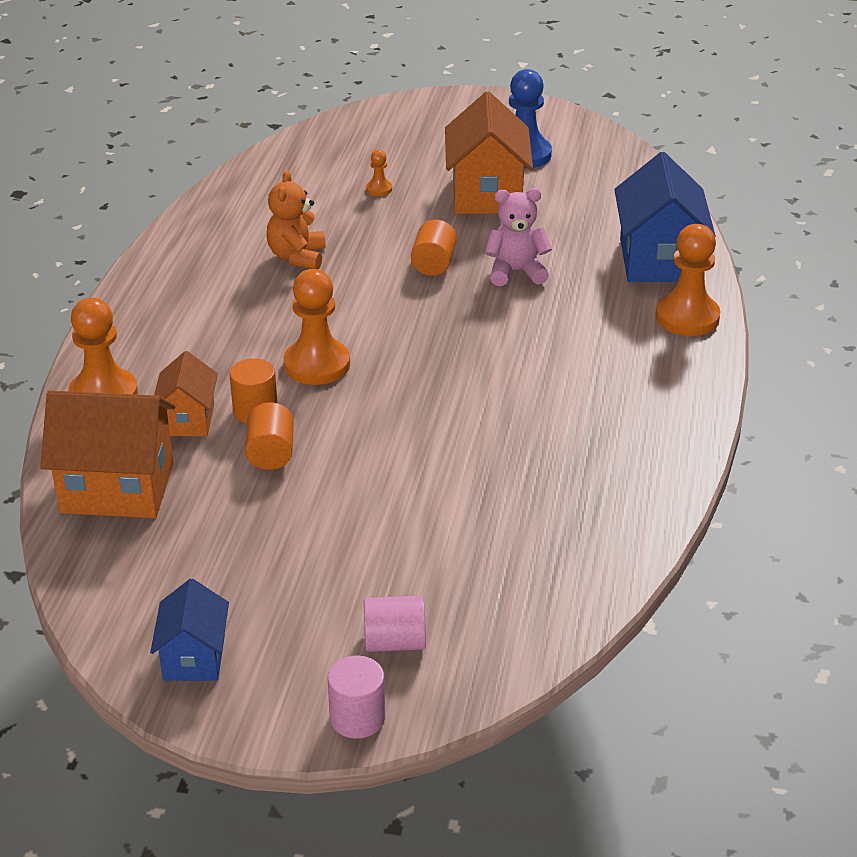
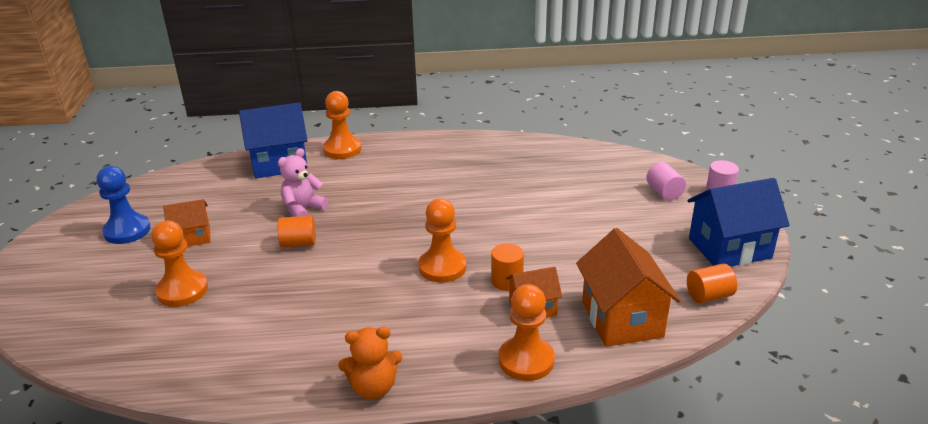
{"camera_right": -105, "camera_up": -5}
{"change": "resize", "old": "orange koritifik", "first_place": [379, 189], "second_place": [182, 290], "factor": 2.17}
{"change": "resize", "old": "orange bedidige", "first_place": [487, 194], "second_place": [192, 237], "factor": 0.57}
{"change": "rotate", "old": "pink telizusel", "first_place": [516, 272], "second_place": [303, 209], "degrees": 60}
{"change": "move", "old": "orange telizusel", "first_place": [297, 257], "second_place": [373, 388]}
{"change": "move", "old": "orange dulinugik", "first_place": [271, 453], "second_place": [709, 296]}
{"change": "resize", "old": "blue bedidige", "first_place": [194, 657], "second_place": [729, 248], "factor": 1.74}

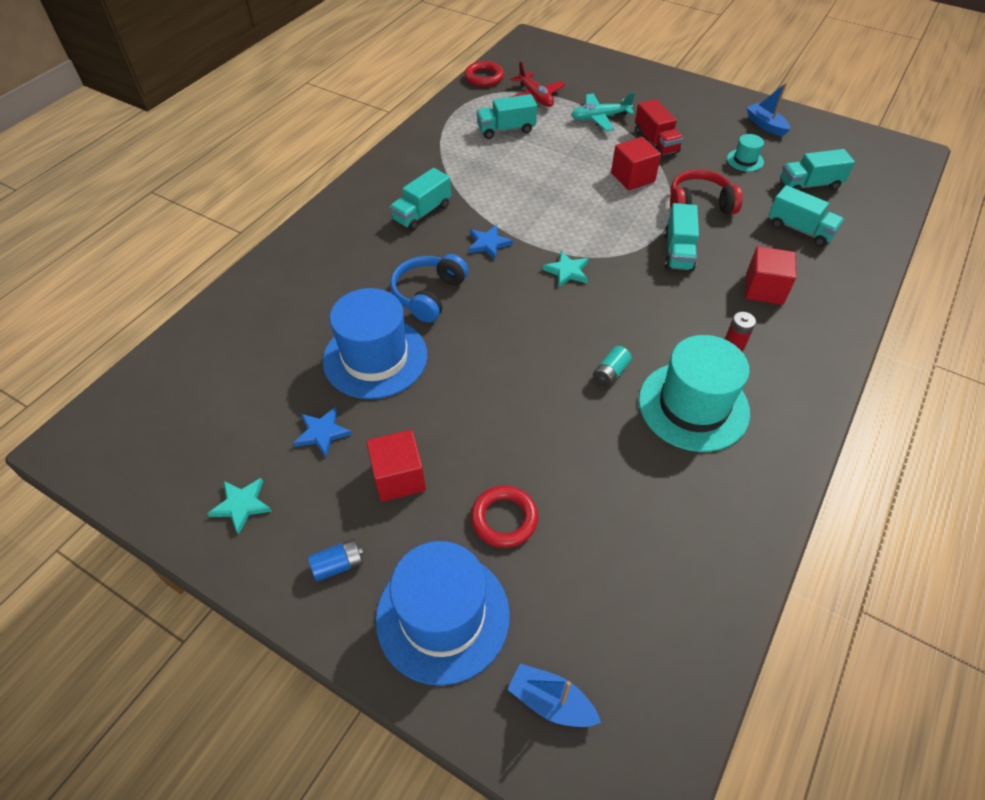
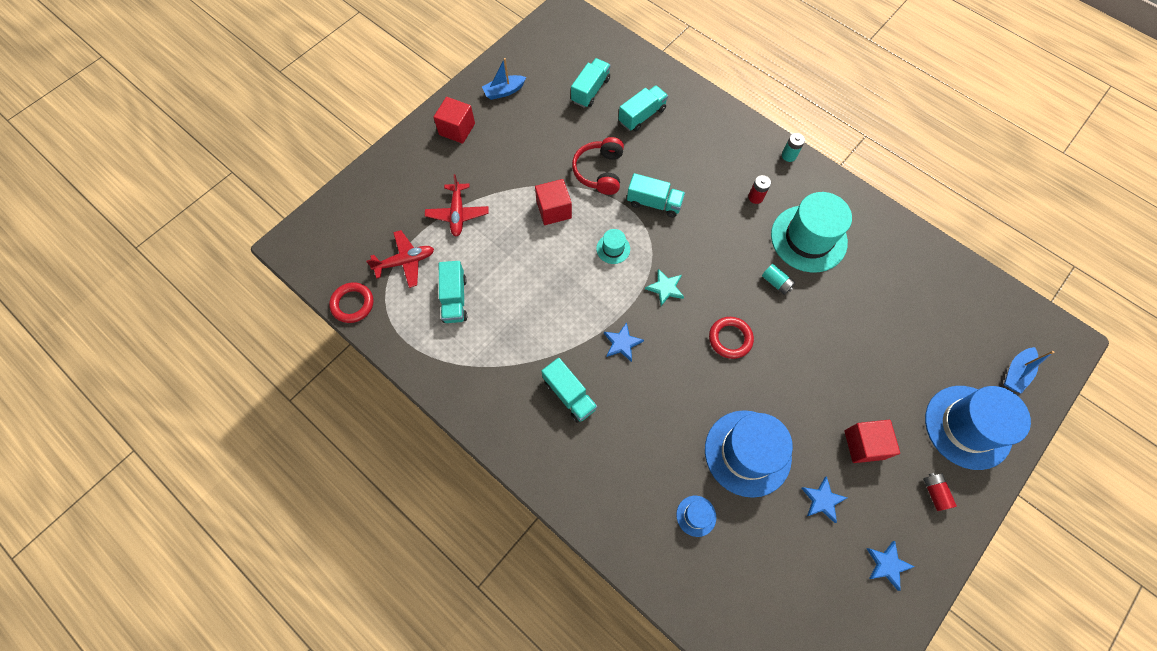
{"camera_right": -80, "camera_up": 15}
{"change": "recolor", "old": "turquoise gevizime", "new": "red gevizime", "first_place": [600, 118], "second_place": [457, 213]}
{"change": "move", "old": "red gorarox", "first_place": [764, 289], "second_place": [457, 129]}
{"change": "rotate", "old": "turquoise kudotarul", "first_place": [809, 185], "second_place": [590, 90], "degrees": -150}
{"change": "move", "old": "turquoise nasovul", "first_place": [745, 160], "second_place": [613, 249]}
{"change": "insert", "new": "blue nasovul", "second_place": [696, 516]}
{"change": "move", "old": "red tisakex", "first_place": [504, 519], "second_place": [730, 339]}
{"change": "insert", "new": "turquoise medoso", "second_place": [789, 155]}
{"change": "recolor", "old": "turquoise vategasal", "new": "blue vategasal", "first_place": [241, 505], "second_place": [887, 565]}
{"change": "recolor", "old": "blue medoso", "new": "red medoso", "first_place": [338, 565], "second_place": [934, 492]}
{"change": "delete", "old": "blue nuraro", "first_place": [428, 294]}
{"change": "delete", "old": "red kudotarul", "first_place": [656, 142]}

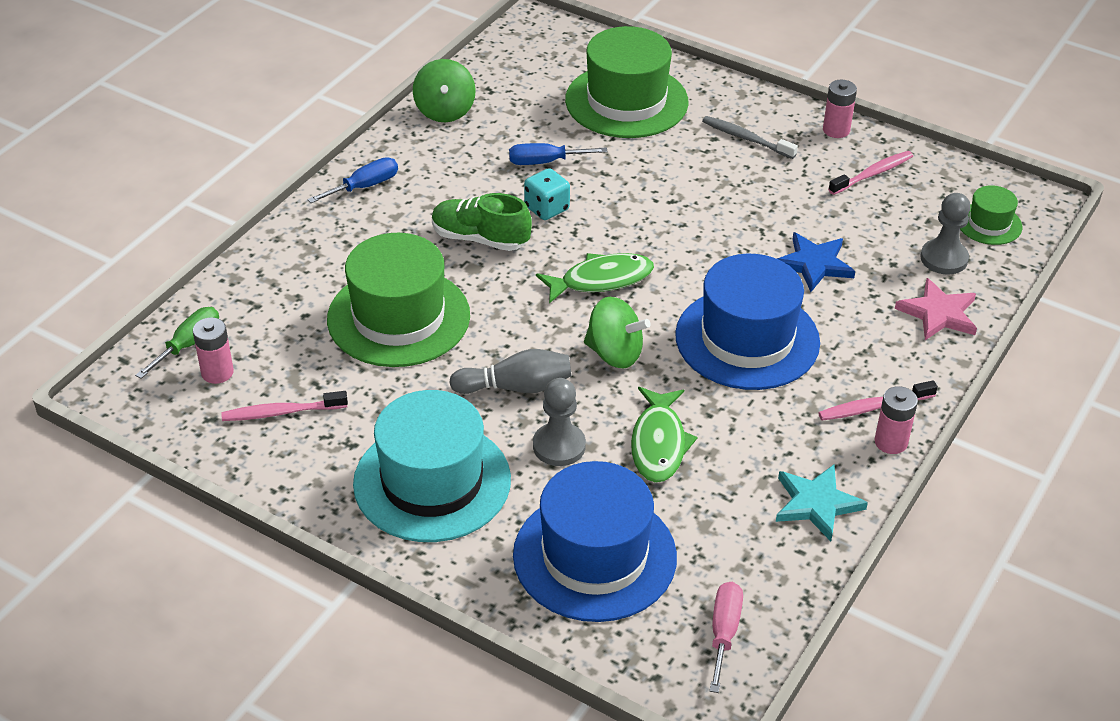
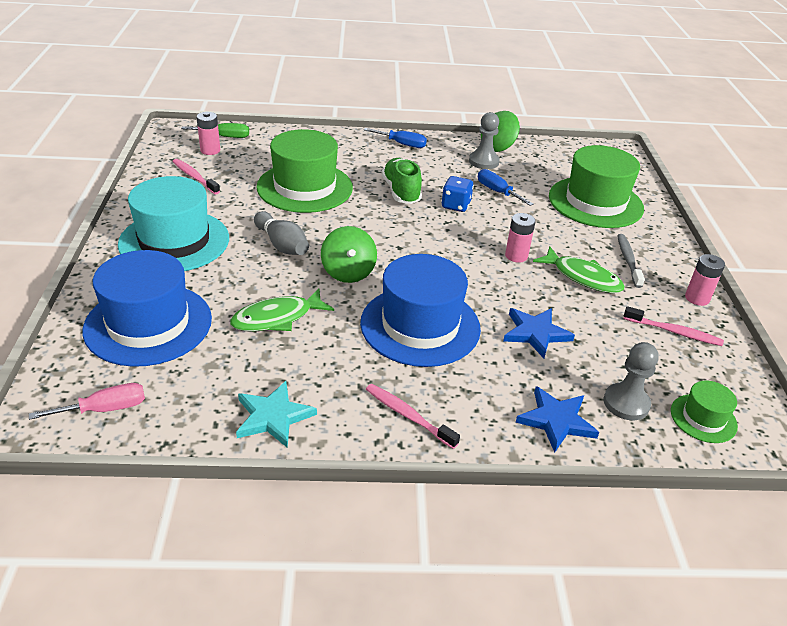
{"camera_right": 55, "camera_up": -5}
{"change": "recolor", "old": "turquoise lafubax", "new": "blue lafubax", "first_place": [547, 208], "second_place": [455, 205]}
{"change": "move", "old": "grey koritifik", "first_place": [559, 446], "second_place": [483, 161]}
{"change": "move", "old": "pink medoso", "first_place": [891, 442], "second_place": [516, 256]}
{"change": "recolor", "old": "pink vategasal", "new": "blue vategasal", "first_place": [938, 313], "second_place": [556, 421]}
{"change": "move", "old": "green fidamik", "first_place": [601, 280], "second_place": [582, 277]}

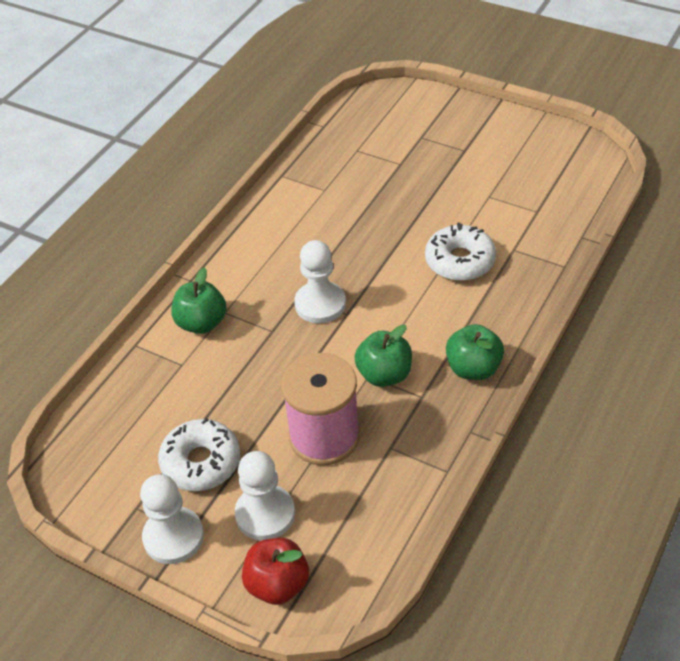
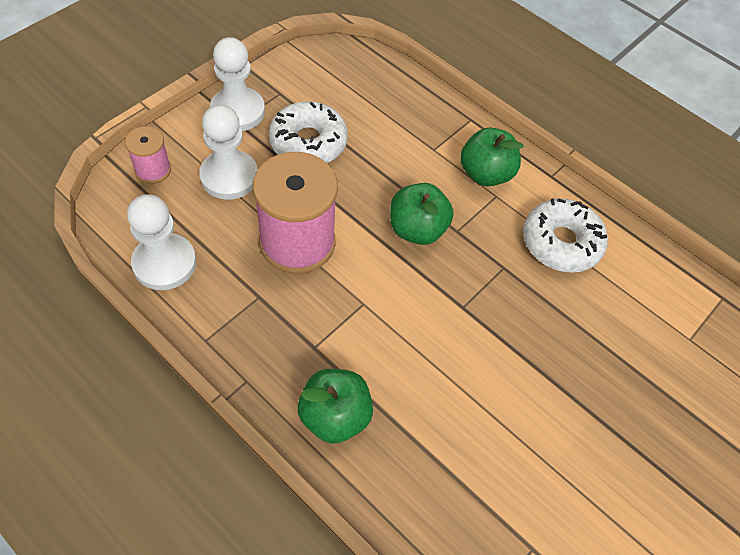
{"camera_right": 95, "camera_up": 10}
{"change": "replace", "old": "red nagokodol", "new": "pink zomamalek", "first_place": [278, 584], "second_place": [153, 170]}
{"change": "move", "old": "white koritifik", "first_place": [320, 304], "second_place": [164, 263]}
{"change": "move", "old": "green nagokodol", "first_place": [384, 374], "second_place": [417, 229]}
{"change": "move", "old": "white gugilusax", "first_place": [460, 261], "second_place": [561, 242]}

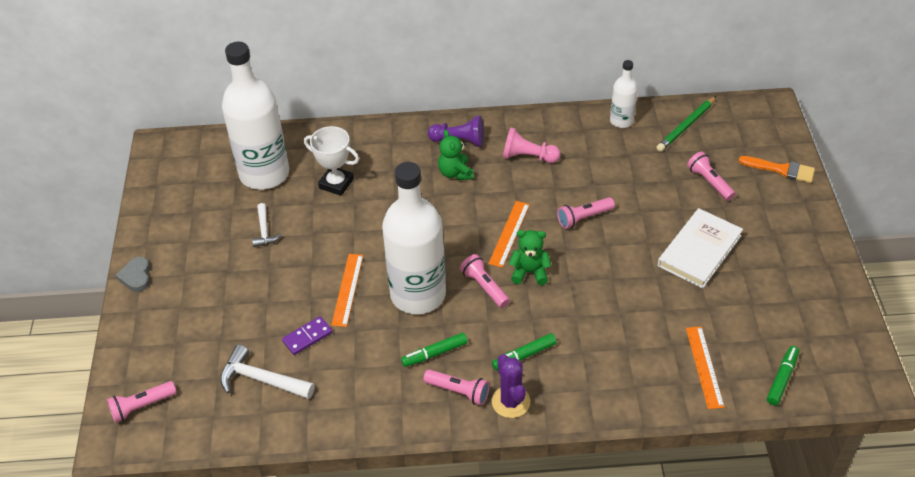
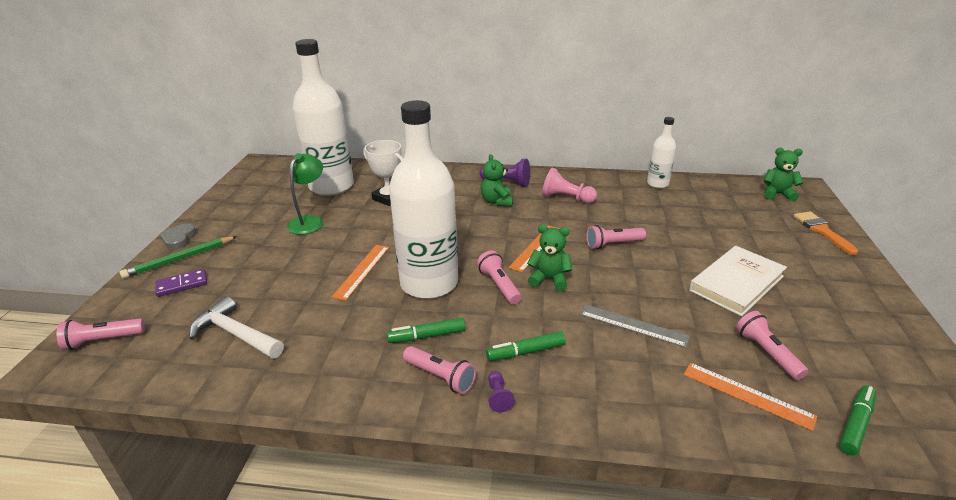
{"camera_right": 10, "camera_up": -15}
{"change": "move", "old": "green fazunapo", "first_place": [685, 126], "second_place": [179, 259]}
{"change": "move", "old": "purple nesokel", "first_place": [307, 337], "second_place": [182, 284]}
{"change": "replace", "old": "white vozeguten", "new": "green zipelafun", "first_place": [264, 231], "second_place": [309, 221]}
{"change": "replace", "old": "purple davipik", "new": "purple koritifik", "first_place": [511, 402], "second_place": [498, 397]}
{"change": "insert", "new": "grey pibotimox", "second_place": [633, 325]}
{"change": "rotate", "old": "orange pibotimox", "first_place": [704, 367], "second_place": [747, 395], "degrees": -60}
{"change": "move", "old": "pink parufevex", "first_place": [709, 182], "second_place": [766, 353]}
{"change": "insert", "new": "green telizusel", "second_place": [777, 194]}
{"change": "rotate", "old": "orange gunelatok", "first_place": [781, 170], "second_place": [821, 230], "degrees": -135}

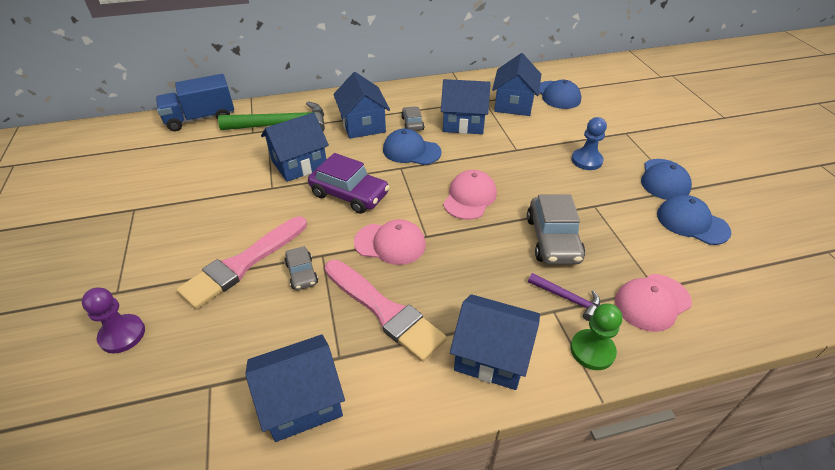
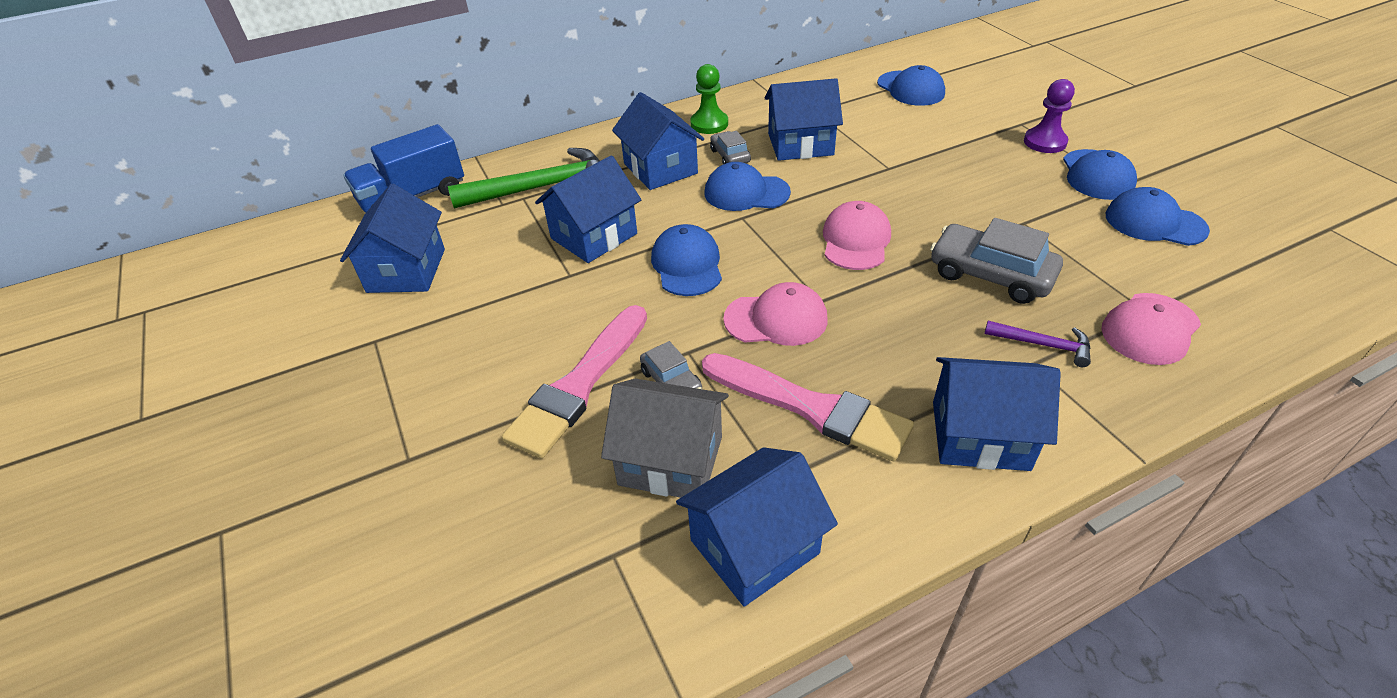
{"camera_right": -10, "camera_up": 0}
{"change": "move", "old": "blue bedidige", "first_place": [513, 104], "second_place": [406, 270]}
{"change": "insert", "new": "grey bedidige", "second_place": [670, 460]}
{"change": "replace", "old": "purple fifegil", "new": "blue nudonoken", "first_place": [349, 194], "second_place": [687, 265]}
{"change": "move", "old": "green koritifik", "first_place": [592, 350], "second_place": [709, 124]}
{"change": "rotate", "old": "grey fifegil", "first_place": [553, 239], "second_place": [990, 275], "degrees": 135}
{"change": "move", "old": "purple koritifik", "first_place": [122, 335], "second_place": [1045, 142]}
{"change": "delete", "old": "blue koritifik", "first_place": [586, 160]}

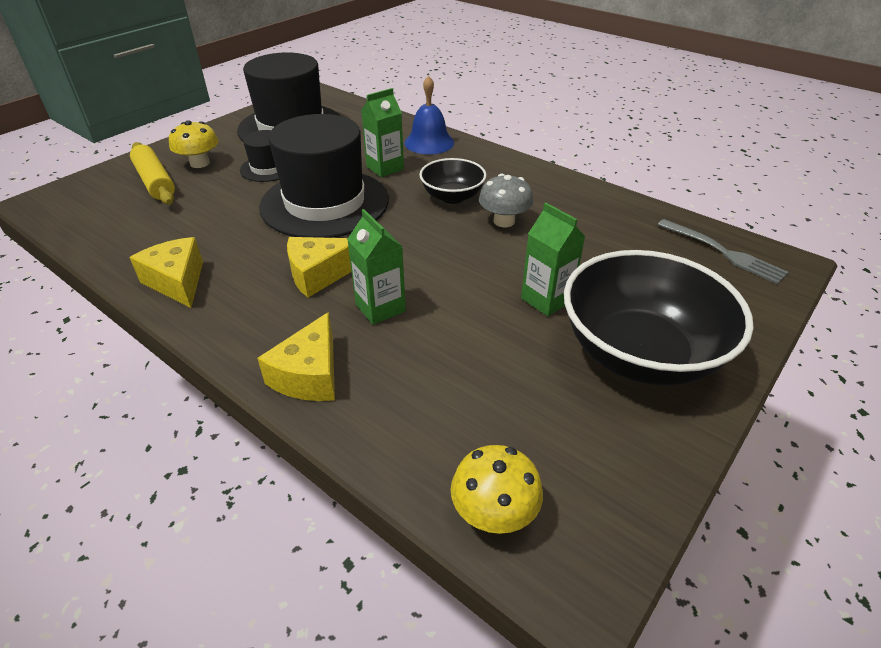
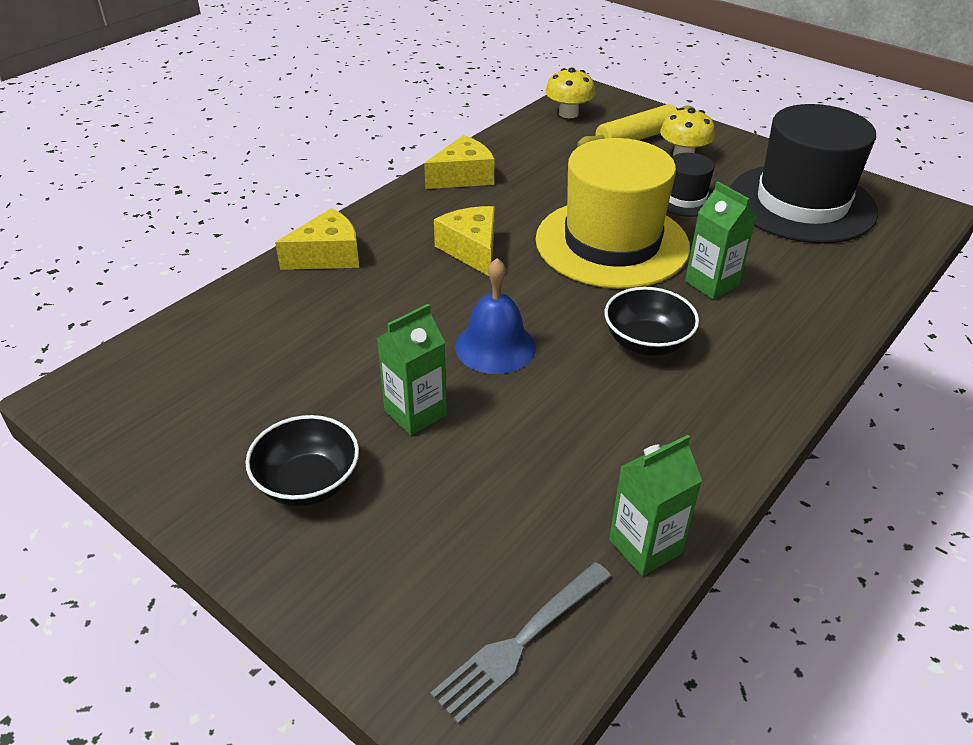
{"camera_right": 90, "camera_up": 0}
{"change": "resize", "old": "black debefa", "first_place": [640, 353], "second_place": [308, 483], "factor": 0.53}
{"change": "rotate", "old": "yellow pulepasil", "first_place": [309, 375], "second_place": [327, 256], "degrees": 135}
{"change": "move", "old": "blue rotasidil", "first_place": [429, 142], "second_place": [495, 346]}
{"change": "recolor", "old": "black nasovul", "new": "yellow nasovul", "first_place": [325, 203], "second_place": [612, 243]}
{"change": "move", "old": "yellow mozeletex", "first_place": [494, 513], "second_place": [568, 113]}
{"change": "move", "old": "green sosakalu", "first_place": [380, 308], "second_place": [645, 546]}
{"change": "delete", "old": "grey mozeletex", "first_place": [504, 221]}

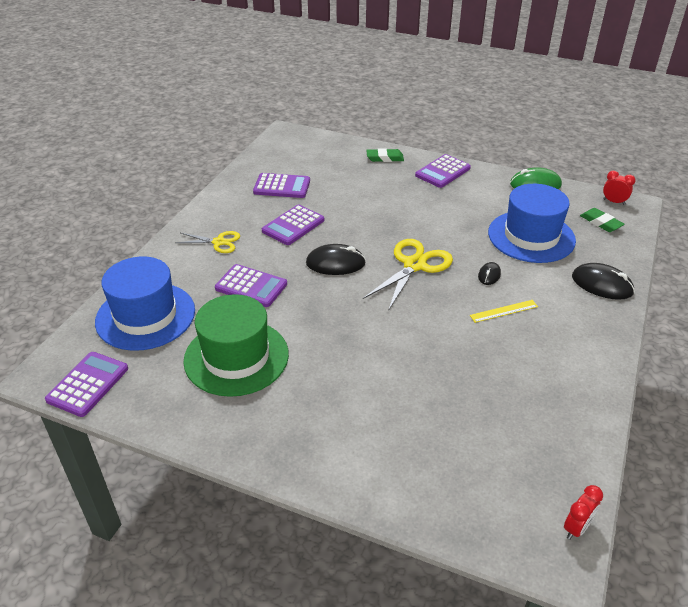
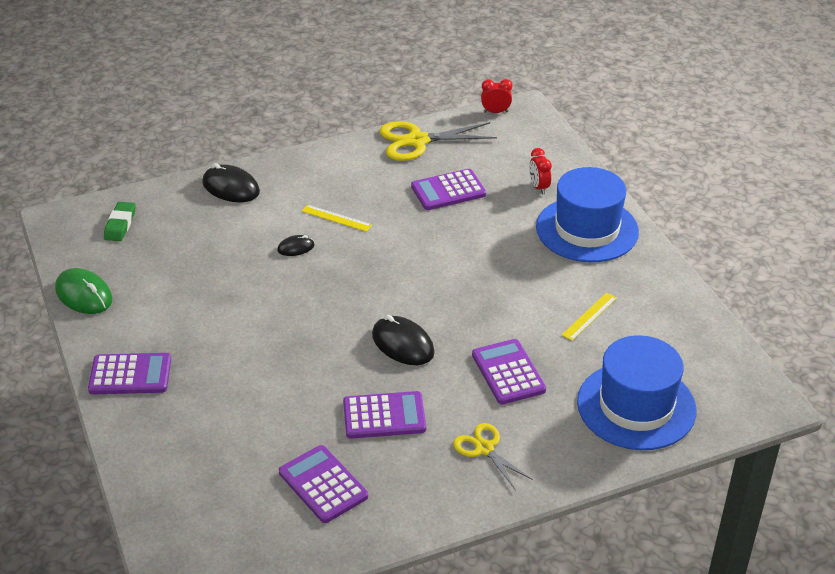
{"camera_right": -135, "camera_up": 0}
{"change": "rotate", "old": "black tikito", "first_place": [602, 284], "second_place": [231, 187], "degrees": -45}
{"change": "move", "old": "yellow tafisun", "first_place": [415, 265], "second_place": [417, 141]}
{"change": "move", "old": "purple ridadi", "first_place": [88, 384], "second_place": [448, 190]}
{"change": "move", "old": "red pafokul", "first_place": [614, 202], "second_place": [539, 187]}
{"change": "move", "old": "blue nasovul", "first_place": [531, 236], "second_place": [587, 229]}
{"change": "replace", "old": "green nasovul", "new": "yellow pibotimox", "first_place": [236, 357], "second_place": [589, 316]}
{"change": "delete", "old": "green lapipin", "first_place": [385, 158]}

